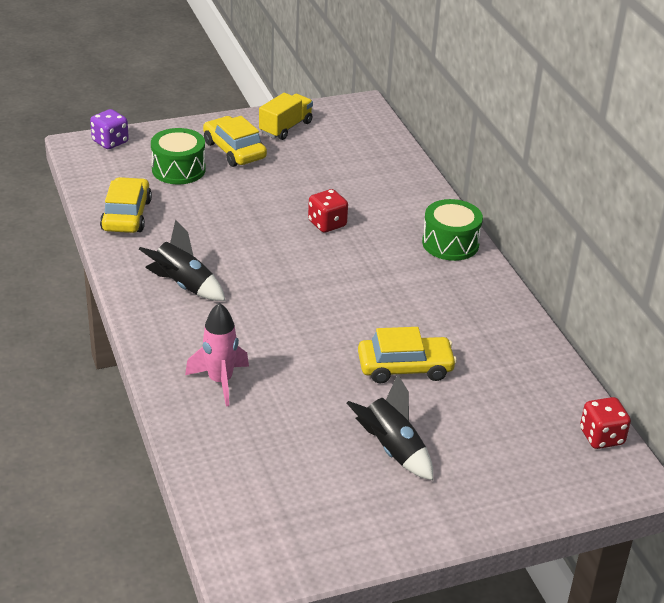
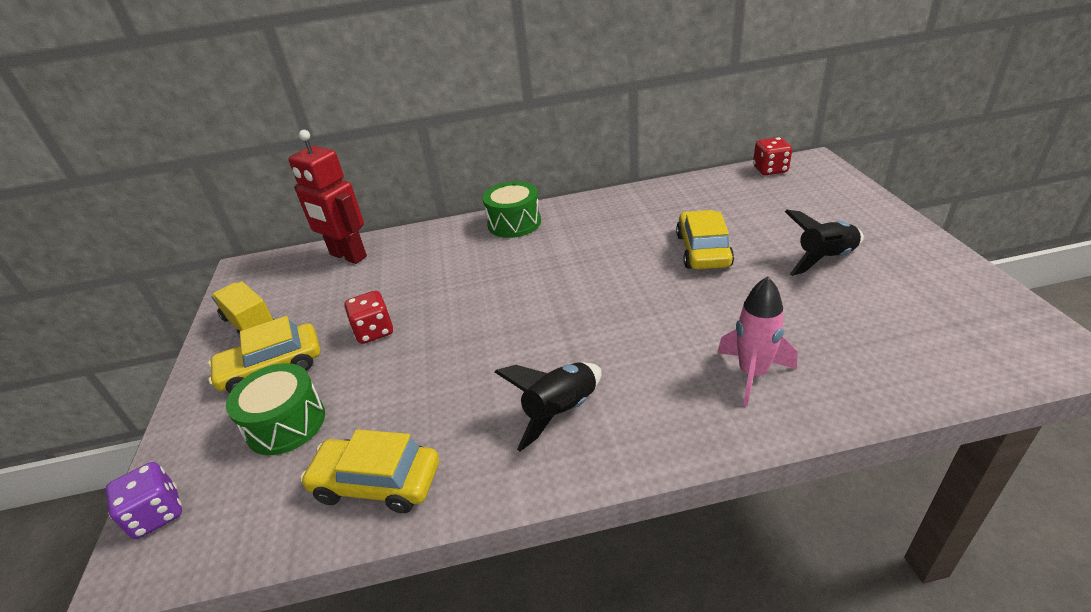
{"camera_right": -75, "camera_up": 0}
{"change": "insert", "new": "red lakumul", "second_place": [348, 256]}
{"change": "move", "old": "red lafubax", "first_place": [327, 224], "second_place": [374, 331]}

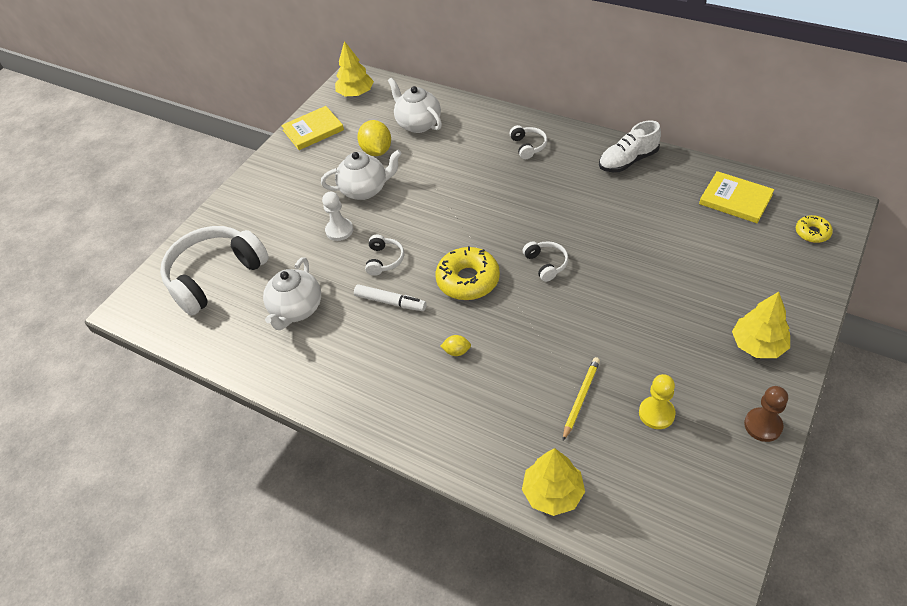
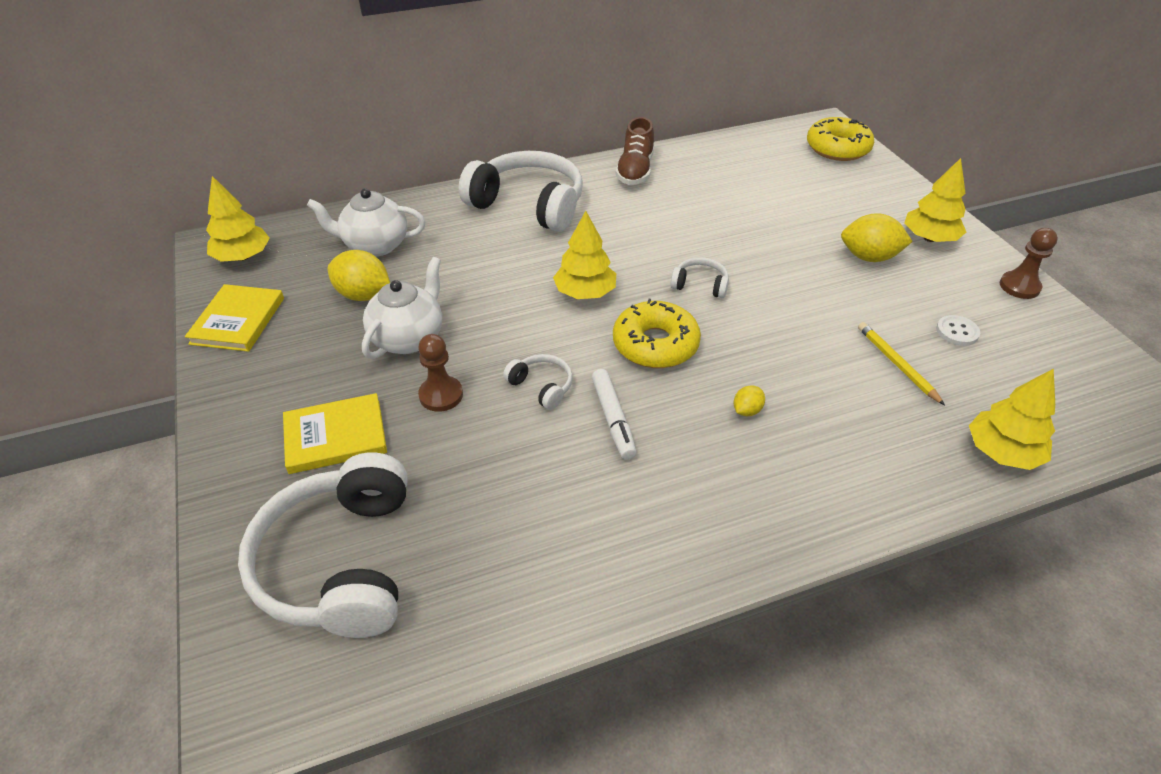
{"camera_right": -55, "camera_up": -5}
{"change": "move", "old": "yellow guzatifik", "first_place": [735, 199], "second_place": [335, 436]}
{"change": "recolor", "old": "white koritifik", "new": "brown koritifik", "first_place": [339, 230], "second_place": [441, 395]}
{"change": "resize", "old": "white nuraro", "first_place": [528, 146], "second_place": [528, 205], "factor": 2.28}
{"change": "insert", "new": "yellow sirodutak", "second_place": [585, 292]}
{"change": "rotate", "old": "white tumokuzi", "first_place": [390, 302], "second_place": [613, 419], "degrees": 105}
{"change": "recolor", "old": "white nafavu", "new": "brown nafavu", "first_place": [628, 161], "second_place": [635, 171]}
{"change": "resize", "old": "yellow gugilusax", "first_place": [812, 233], "second_place": [837, 148], "factor": 1.87}
{"change": "insert", "new": "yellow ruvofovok", "second_place": [869, 257]}
{"change": "replace", "old": "yellow koritifik", "new": "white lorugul", "first_place": [656, 413], "second_place": [957, 332]}
{"change": "delete", "old": "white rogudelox", "first_place": [296, 310]}

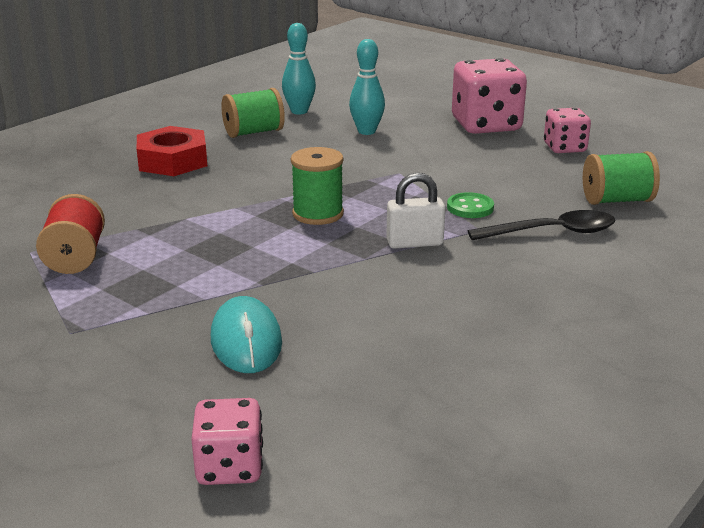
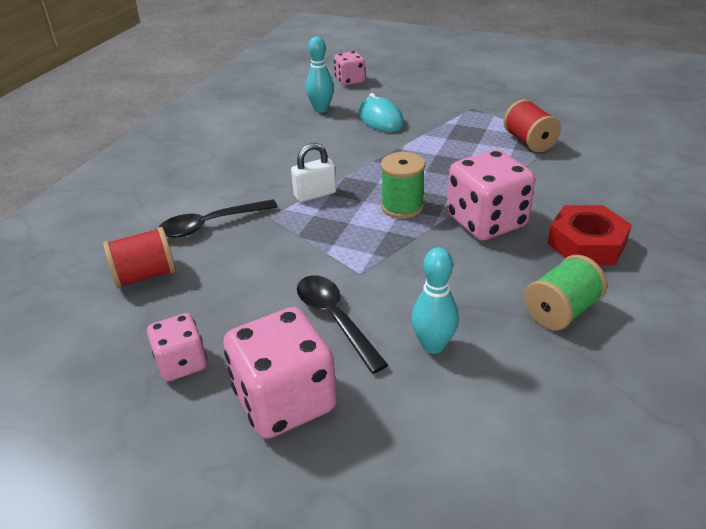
{"camera_right": 165, "camera_up": 10}
{"change": "recolor", "old": "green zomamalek", "new": "red zomamalek", "first_place": [617, 200], "second_place": [145, 275]}
{"change": "insert", "new": "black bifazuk", "second_place": [335, 319]}
{"change": "move", "old": "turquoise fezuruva", "first_place": [299, 111], "second_place": [321, 109]}
{"change": "insert", "new": "pink lafubax", "second_place": [486, 222]}
{"change": "delete", "old": "green lorugul", "first_place": [470, 207]}

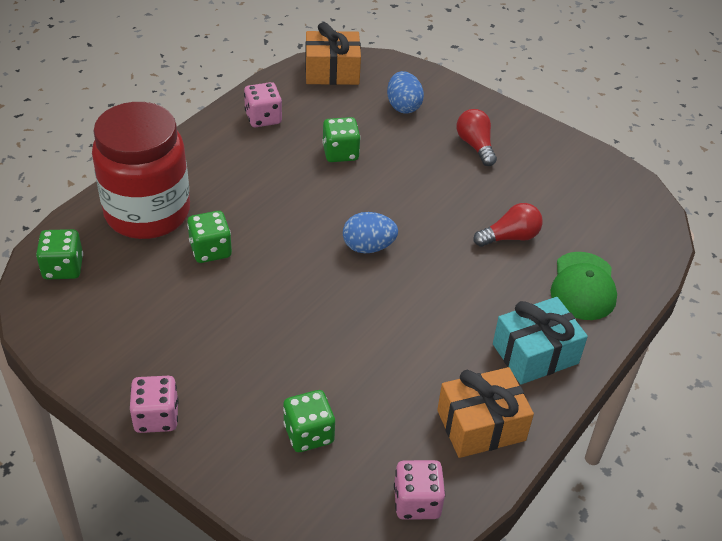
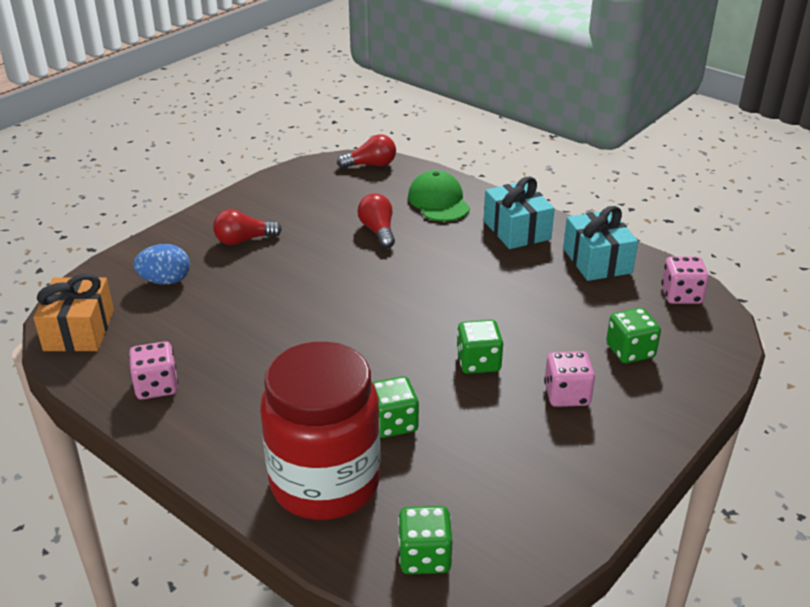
{"camera_right": -85, "camera_up": -10}
{"change": "insert", "new": "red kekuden", "second_place": [371, 165]}
{"change": "rotate", "old": "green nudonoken", "first_place": [583, 286], "second_place": [438, 201], "degrees": -120}
{"change": "move", "old": "green lafubax", "first_place": [340, 153], "second_place": [478, 362]}
{"change": "move", "old": "pink lafubax", "first_place": [156, 417], "second_place": [566, 395]}
{"change": "recolor", "old": "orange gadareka", "new": "turquoise gadareka", "first_place": [481, 425], "second_place": [597, 261]}
{"change": "delete", "old": "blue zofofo", "first_place": [368, 247]}

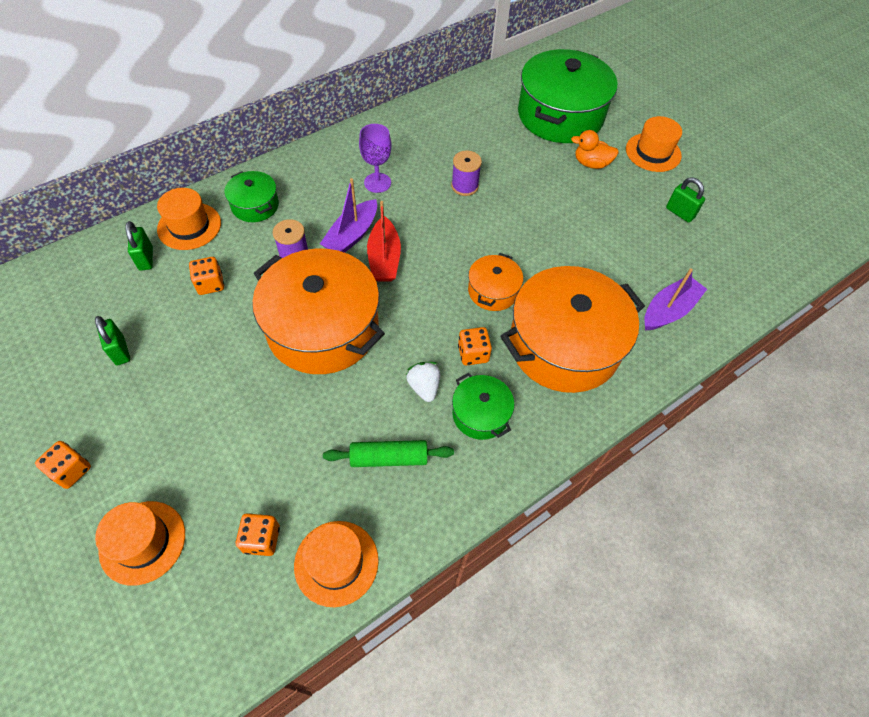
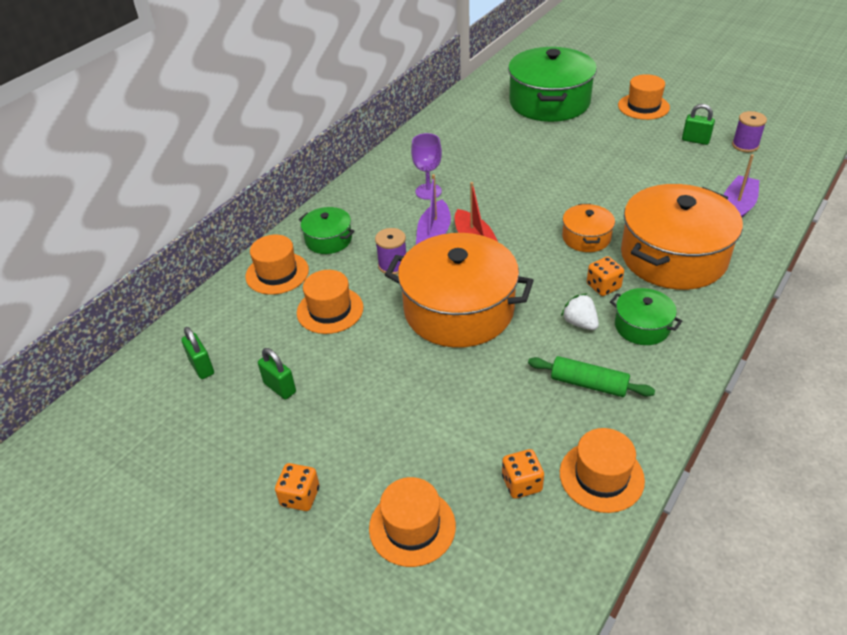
{"camera_right": -15, "camera_up": -15}
{"change": "move", "old": "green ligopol", "first_place": [146, 258], "second_place": [202, 367]}
{"change": "replace", "old": "orange lafubax", "new": "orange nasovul", "first_place": [210, 284], "second_place": [330, 310]}
{"change": "rotate", "old": "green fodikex", "first_place": [389, 458], "second_place": [588, 384], "degrees": 45}
{"change": "move", "old": "purple zomamalek", "first_place": [464, 186], "second_place": [745, 145]}
{"change": "delete", "old": "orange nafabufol", "first_place": [591, 164]}

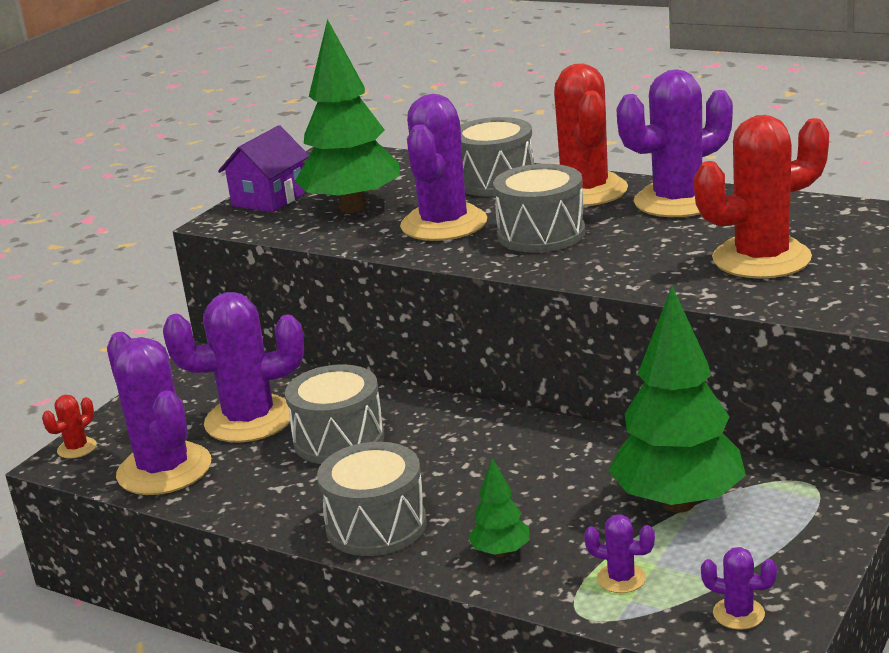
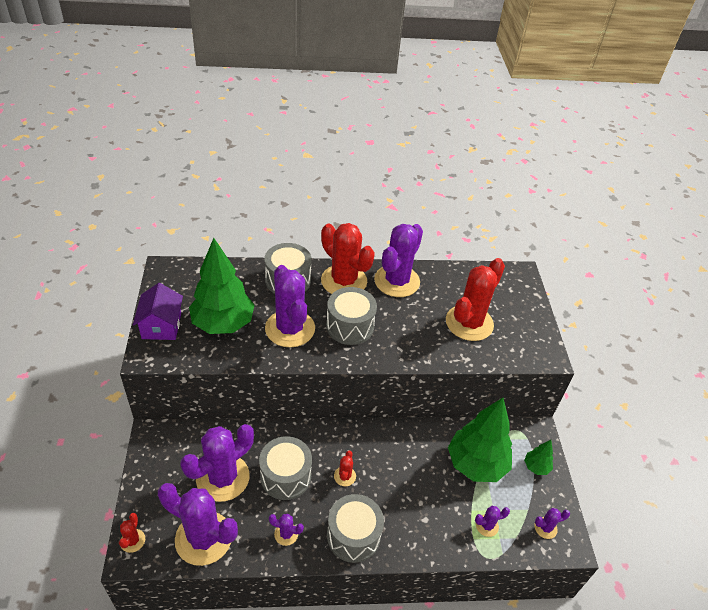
{"camera_right": -40, "camera_up": 20}
{"change": "insert", "new": "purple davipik", "second_place": [286, 534]}
{"change": "insert", "new": "red davipik", "second_place": [345, 476]}
{"change": "move", "old": "green sirodutak", "first_place": [501, 552], "second_place": [536, 467]}

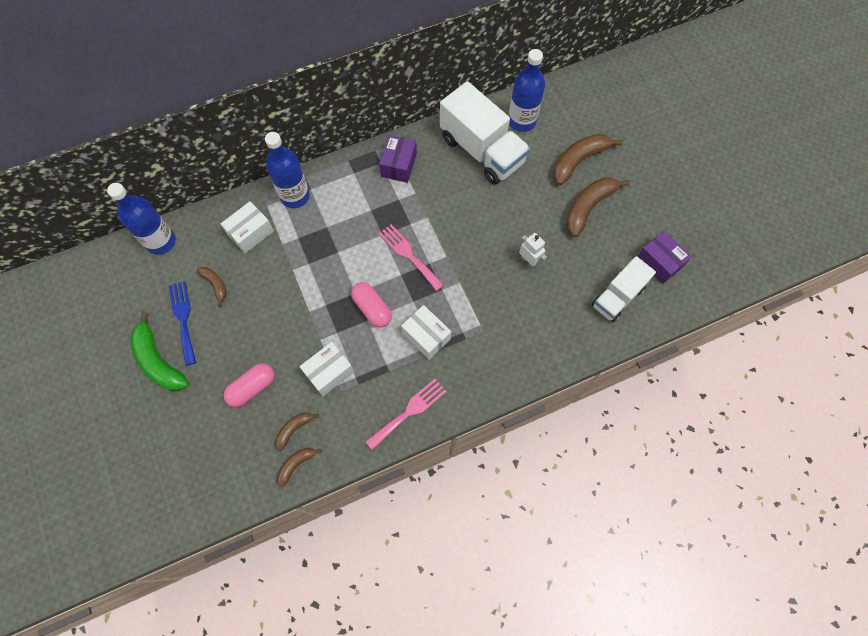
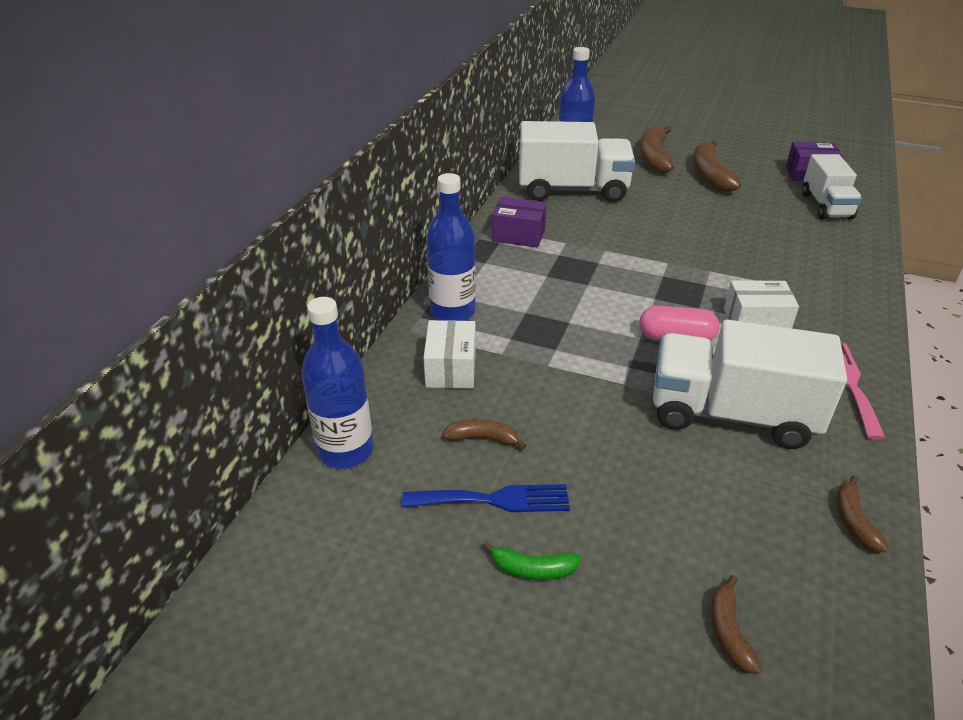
{"camera_right": -45, "camera_up": -30}
{"change": "rotate", "old": "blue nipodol", "first_place": [183, 318], "second_place": [494, 500], "degrees": 150}
{"change": "resize", "old": "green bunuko", "first_place": [159, 361], "second_place": [533, 569], "factor": 0.54}
{"change": "rotate", "old": "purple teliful", "first_place": [399, 165], "second_place": [518, 235], "degrees": -45}
{"change": "replace", "old": "white teliful", "new": "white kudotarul", "first_place": [329, 372], "second_place": [731, 414]}
{"change": "move", "old": "brown bunuko", "first_place": [294, 429], "second_place": [728, 631]}
{"change": "delete", "old": "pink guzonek", "first_place": [252, 387]}
{"change": "delete", "old": "pink nipodol", "first_place": [409, 255]}
{"change": "delete", "old": "white lakumul", "first_place": [529, 261]}

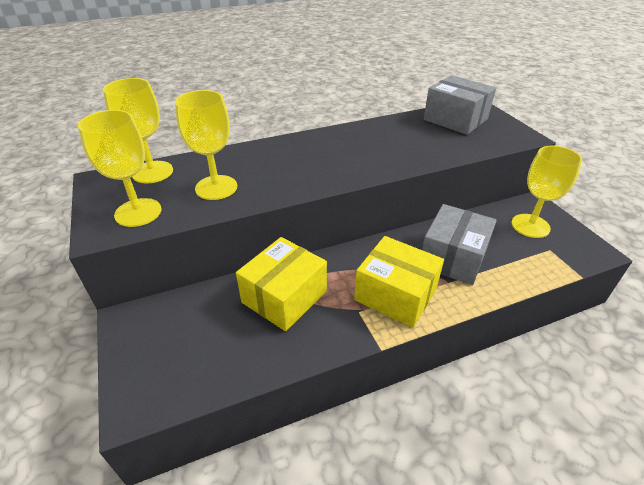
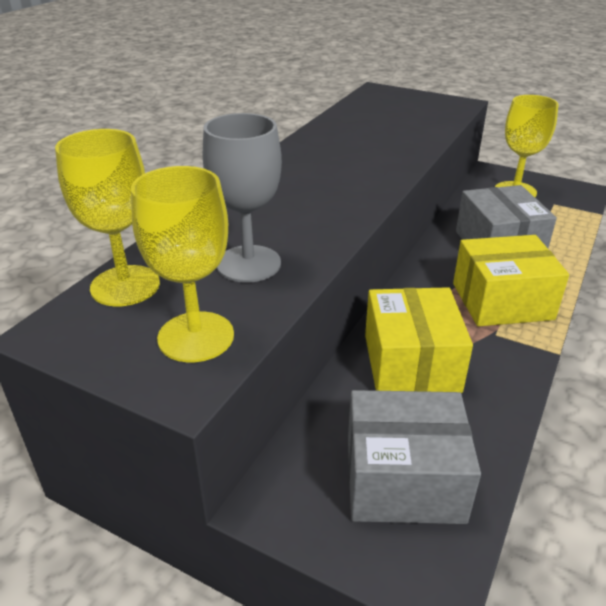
{"camera_right": -40, "camera_up": -5}
{"change": "recolor", "old": "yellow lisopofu", "new": "grey lisopofu", "first_place": [216, 187], "second_place": [248, 264]}
{"change": "move", "old": "grey teliful", "first_place": [455, 119], "second_place": [404, 479]}

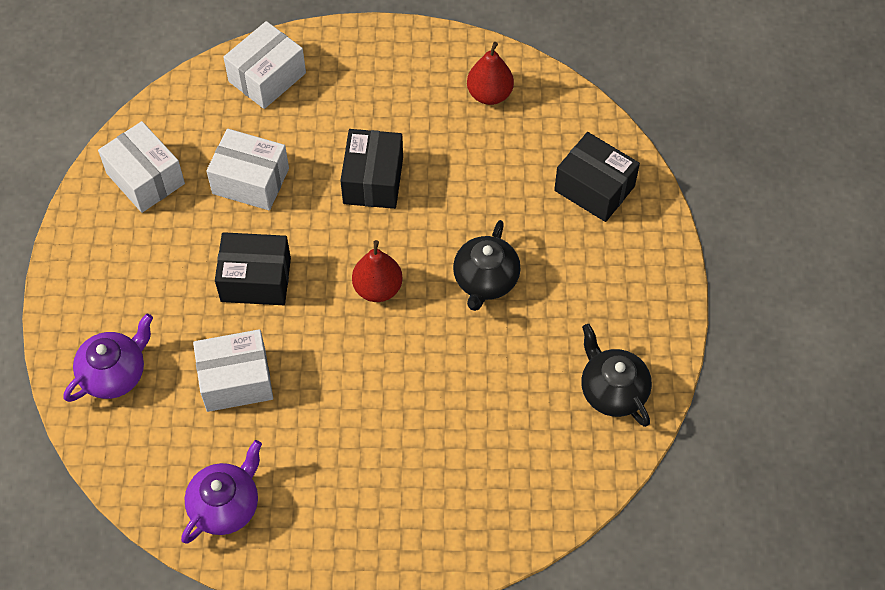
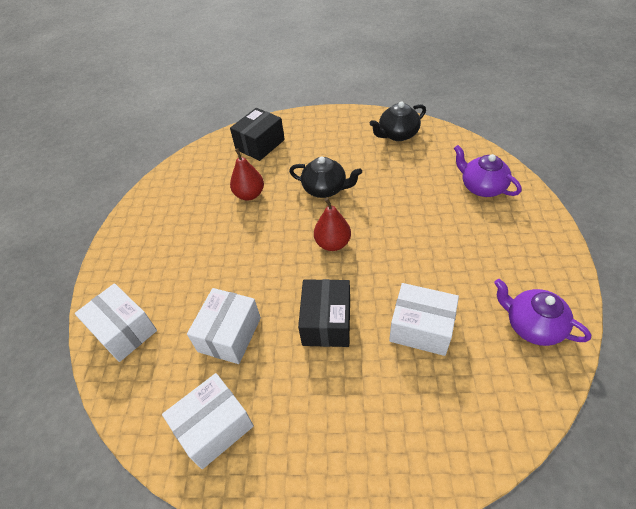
{"camera_right": -85, "camera_up": -10}
{"change": "move", "old": "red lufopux", "first_place": [489, 94], "second_place": [249, 194]}
{"change": "rotate", "old": "white teliful", "first_place": [236, 380], "second_place": [421, 328], "degrees": -60}
{"change": "move", "old": "purple rogudelox", "first_place": [114, 373], "second_place": [482, 187]}
{"change": "delete", "old": "black teliful", "first_place": [373, 180]}

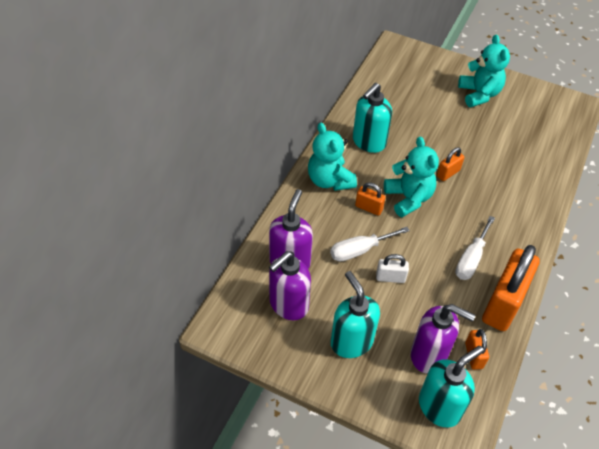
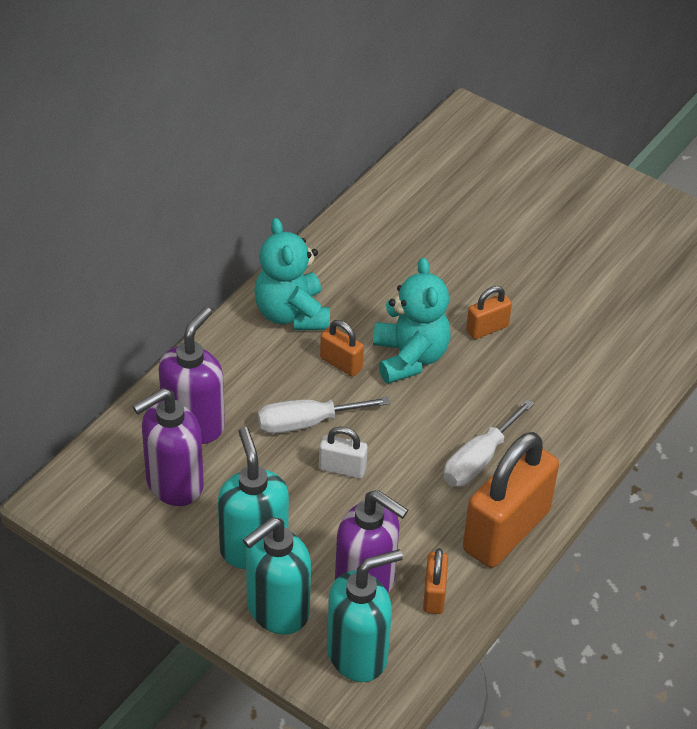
{"camera_right": 10, "camera_up": -5}
{"change": "move", "old": "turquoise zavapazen", "first_place": [368, 142], "second_place": [277, 610]}
{"change": "delete", "old": "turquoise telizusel", "first_place": [479, 94]}

